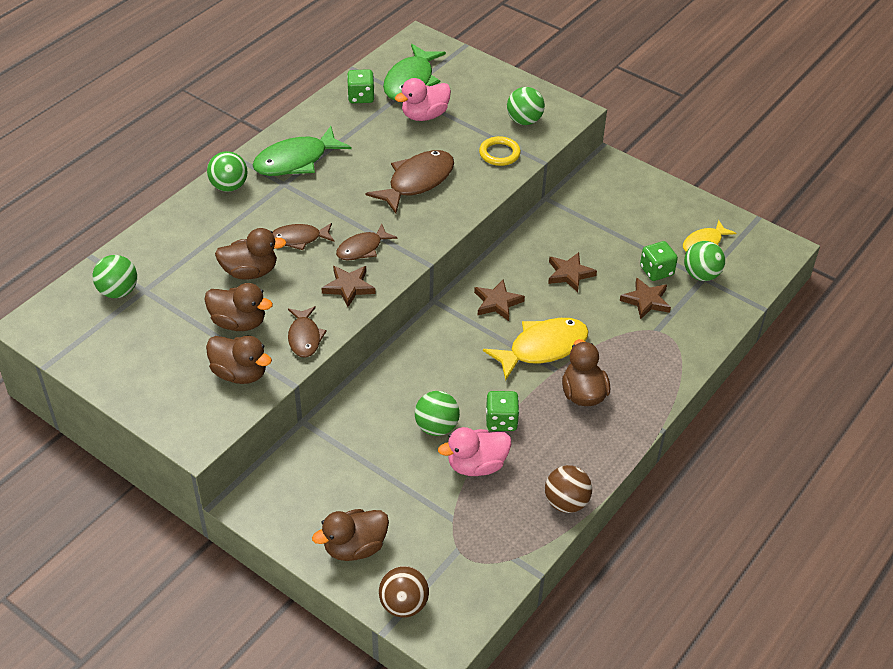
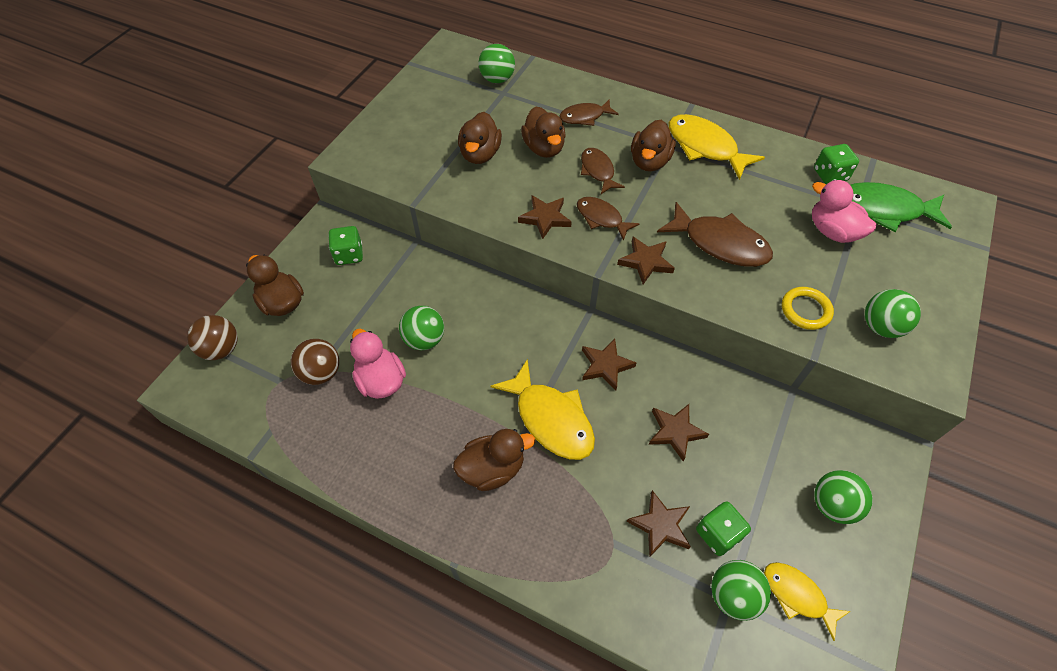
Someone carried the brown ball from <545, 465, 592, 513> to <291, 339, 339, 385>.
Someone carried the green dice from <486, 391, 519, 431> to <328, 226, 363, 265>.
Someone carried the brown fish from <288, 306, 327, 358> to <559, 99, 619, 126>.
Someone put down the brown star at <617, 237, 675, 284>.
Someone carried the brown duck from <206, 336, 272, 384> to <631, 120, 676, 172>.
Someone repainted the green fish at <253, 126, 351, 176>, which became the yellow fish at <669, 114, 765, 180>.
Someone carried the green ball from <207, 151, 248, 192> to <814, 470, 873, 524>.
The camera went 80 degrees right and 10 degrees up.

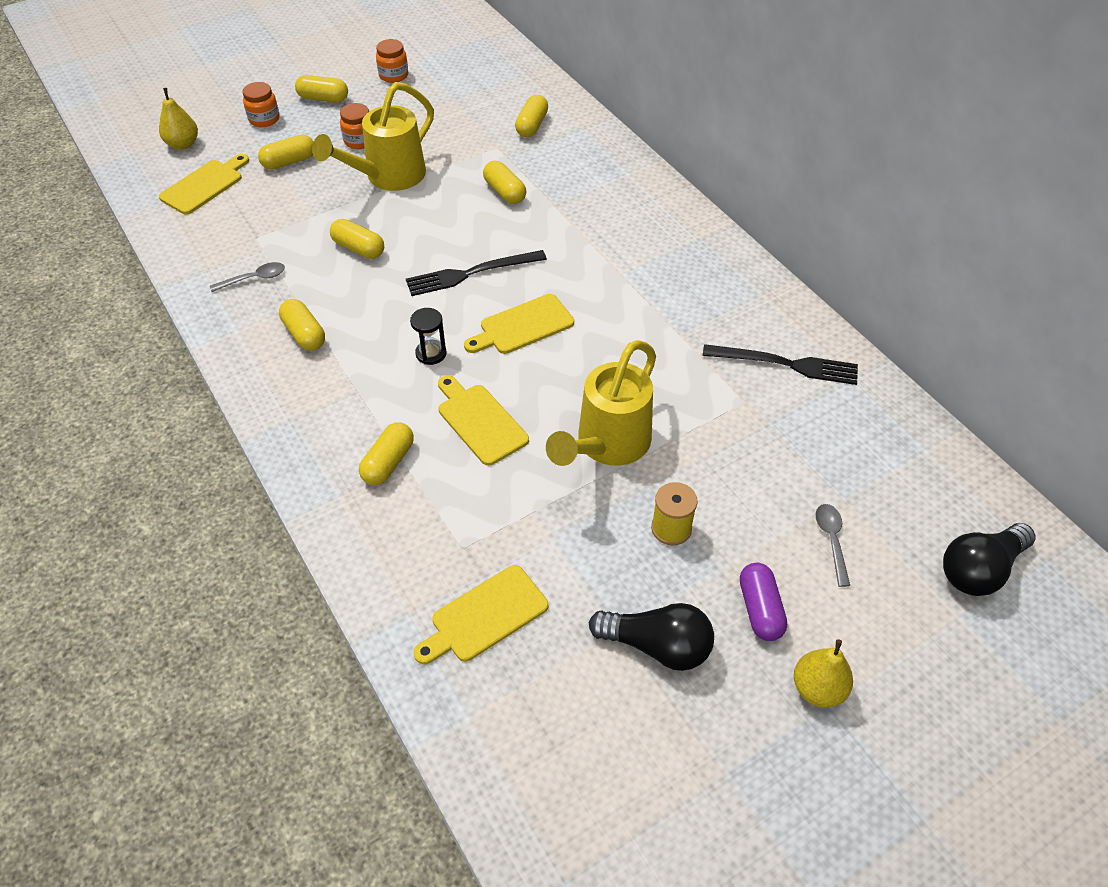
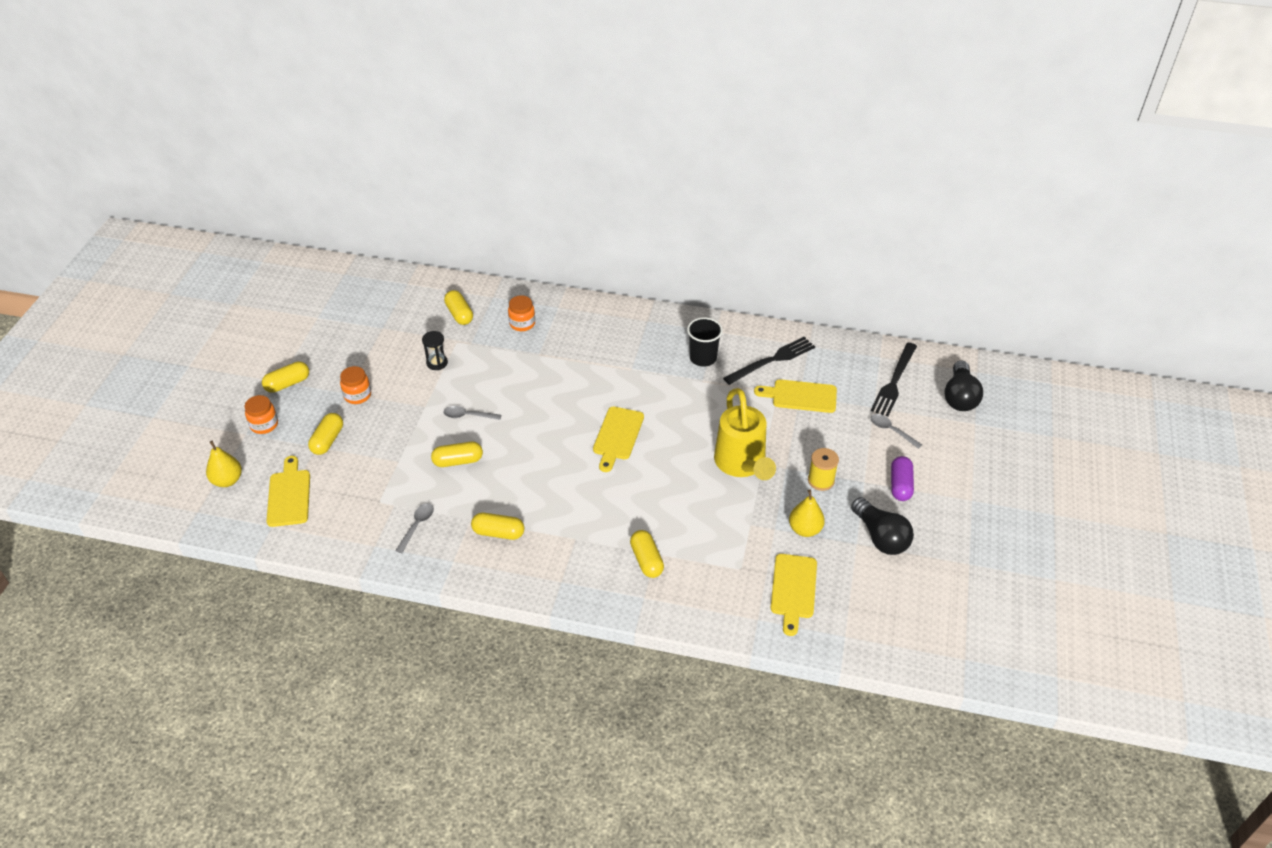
Someone carried the black hourglass from <410, 308, 447, 365> to <422, 331, 448, 370>.
Someone put down the grey spoon at <444, 406, 501, 420>.
Someone carried the orange jar from <376, 39, 408, 83> to <508, 295, 535, 331>.
Someone put down the black cup at <687, 317, 723, 367>.
Someone carried the yellow cutting board from <438, 375, 529, 466> to <754, 379, 837, 413>.
Someone carried the yellow pear from <794, 639, 853, 708> to <789, 490, 825, 537>.
Someone rotated the black light bulb at <589, 603, 714, 671> by 90 degrees clockwise.
Someone carried the black fork from <406, 250, 547, 296> to <871, 343, 917, 417>.
Someone rotated the purple capsule at <740, 563, 787, 641> by 60 degrees clockwise.
Someone took away the yellow watering can at <312, 82, 434, 191>.
Someone took away the yellow capsule at <483, 161, 526, 204>.
The camera went 45 degrees left and 5 degrees down.

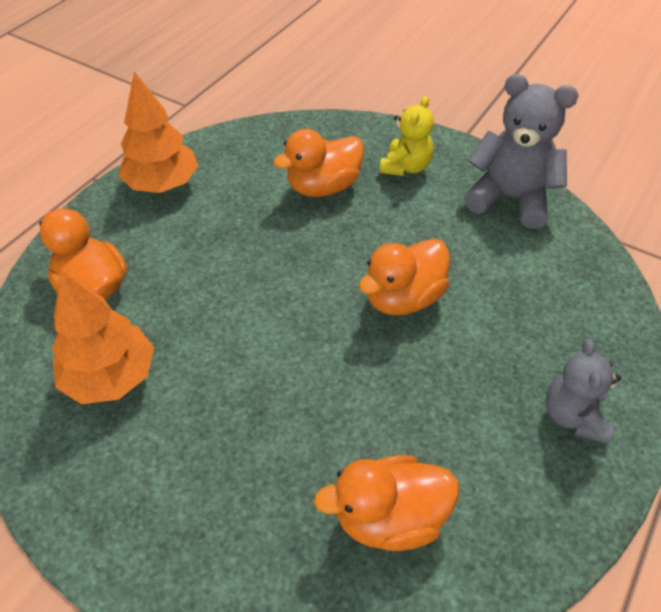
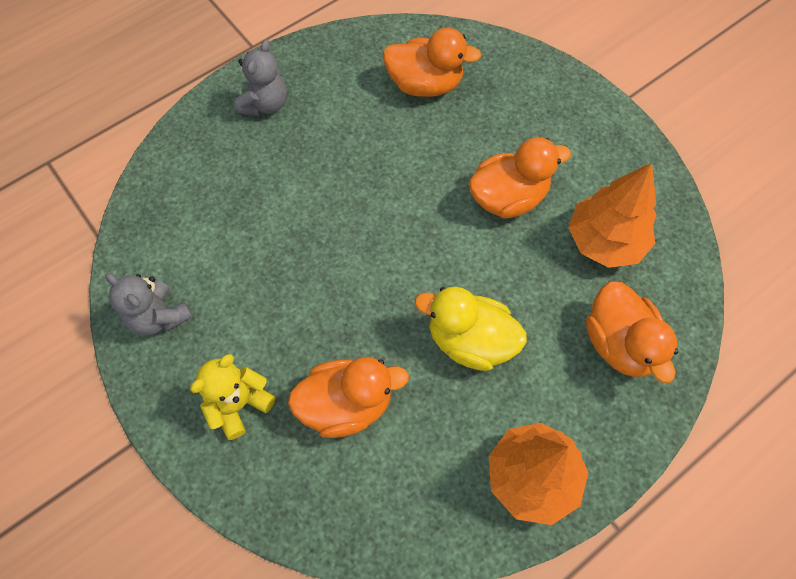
Someone scaled the grey teddy bear at <464, 74, 579, 229> by 0.62.
Someone put down the yellow duck at <415, 287, 527, 371>.
Someone carried the orange duck from <359, 238, 450, 315> to <469, 137, 571, 218>.
The camera went 160 degrees left and 15 degrees up.

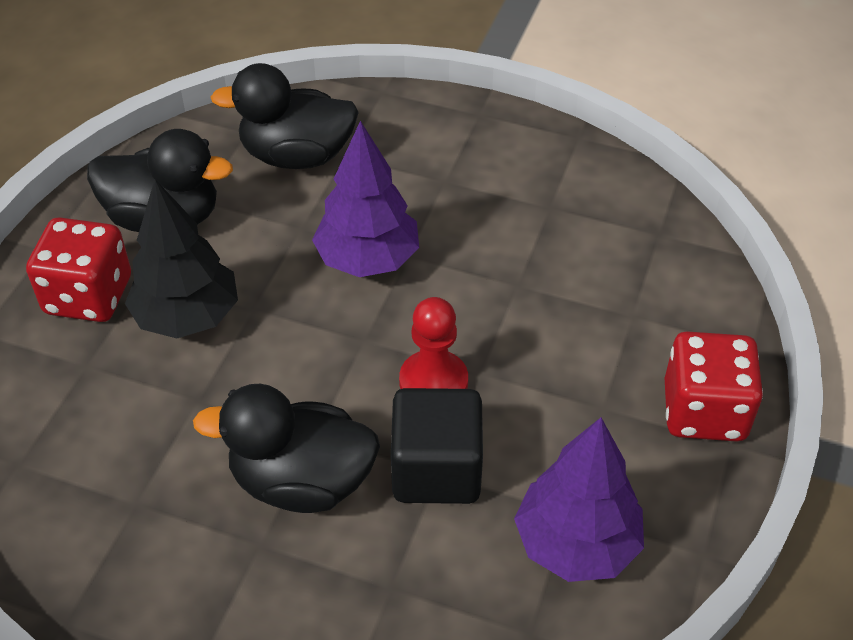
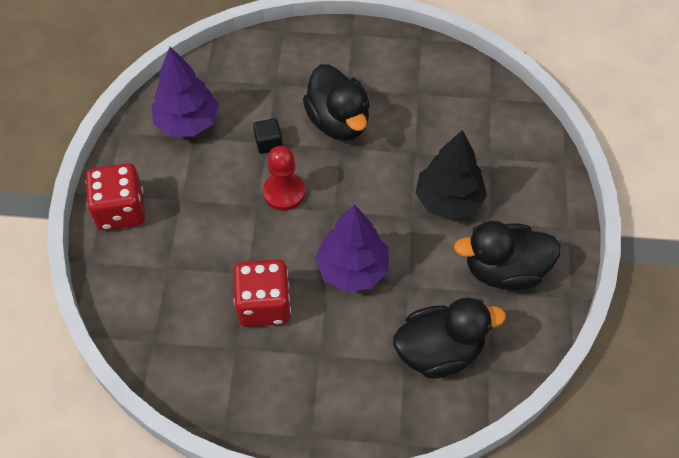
Someone carried the red dice from <26, 217, 131, 322> to <234, 259, 291, 327>.
Someone scaled the black cube at <391, 388, 483, 504> by 0.52.
Someone rotated the black duck at <193, 384, 380, 513> by 75 degrees clockwise.
The camera went 165 degrees right and 10 degrees up.

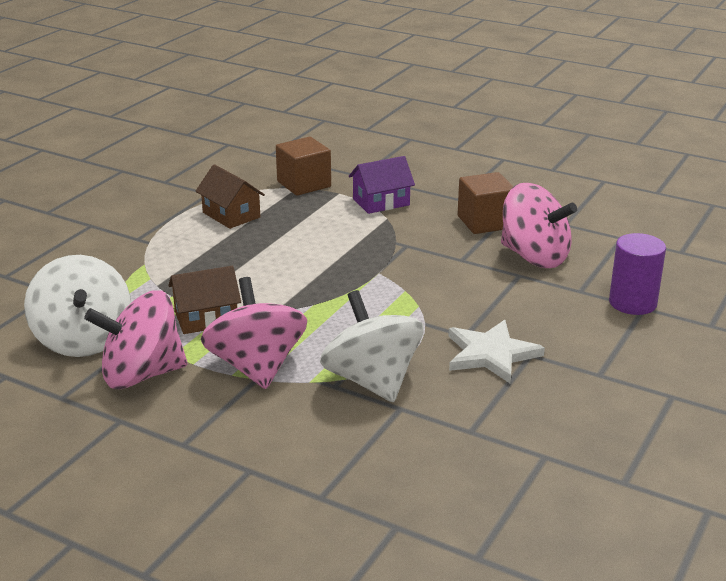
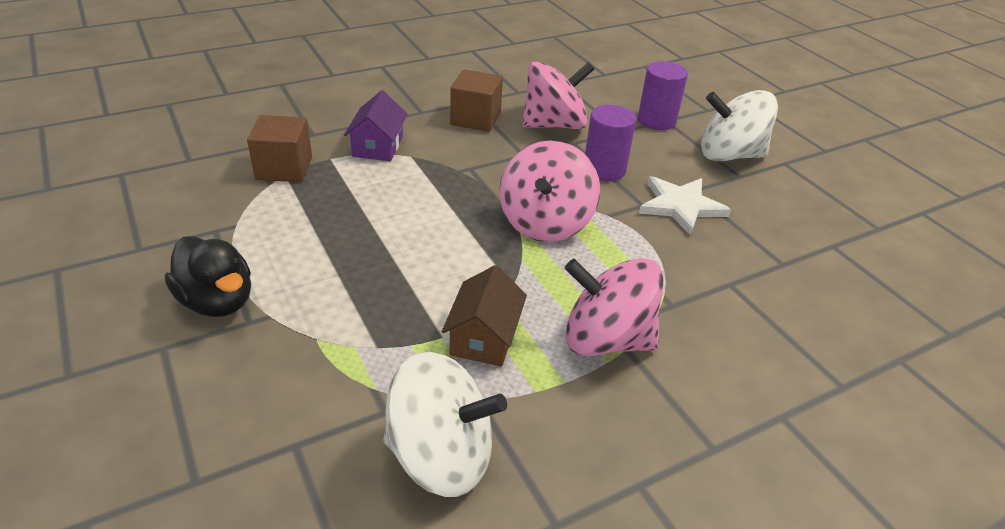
Someone put down the black duck at <165, 236, 251, 317>.
Someone carried the pink spinning top from <84, 290, 187, 389> to <499, 140, 600, 242>.
Someone put down the purple cylinder at <585, 105, 636, 181>.
Someone carried the white spinning top from <320, 290, 424, 402> to <701, 90, 778, 161>.
Someone took away the brown house at <196, 164, 265, 229>.
The camera went 60 degrees left and 10 degrees up.

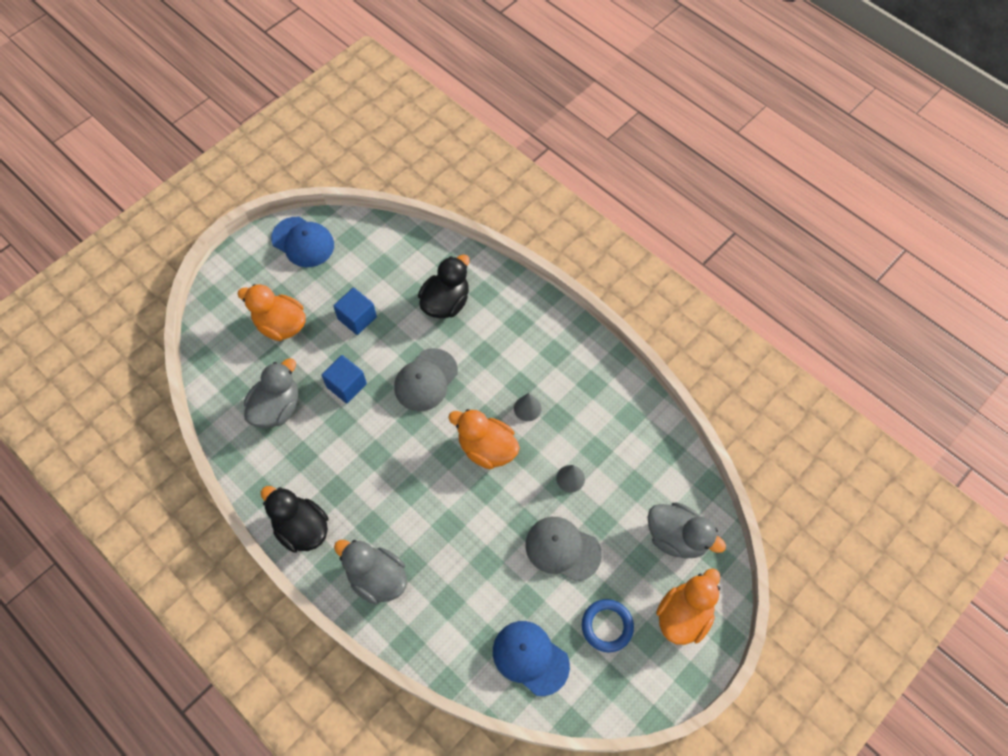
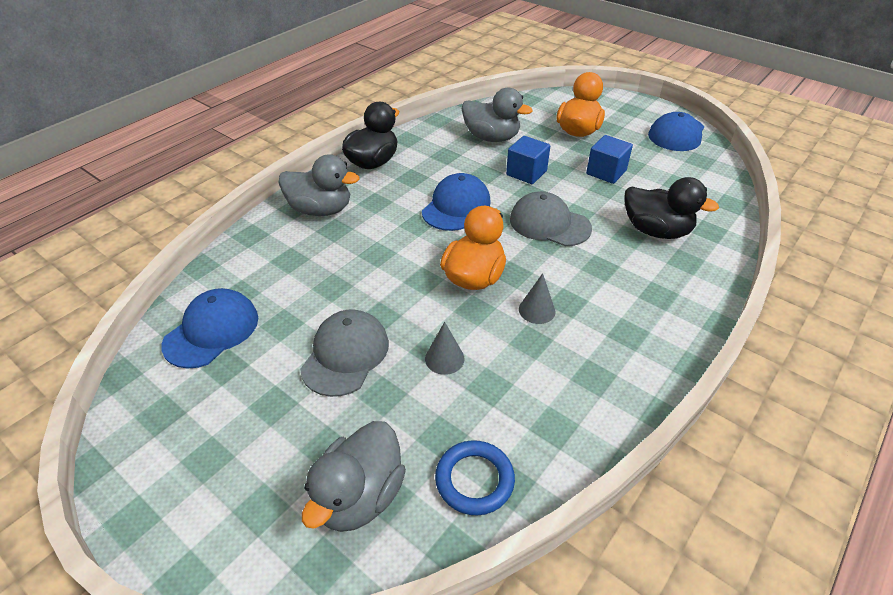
Someone rotated the grey duck at <334, 540, 407, 605> by 75 degrees clockwise.
Someone put down the blue cap at <422, 173, 491, 231>.
Someone carried the blue ring from <582, 599, 634, 652> to <435, 440, 515, 515>.
Someone took away the orange duck at <656, 568, 720, 645>.
The camera went 85 degrees right and 20 degrees down.

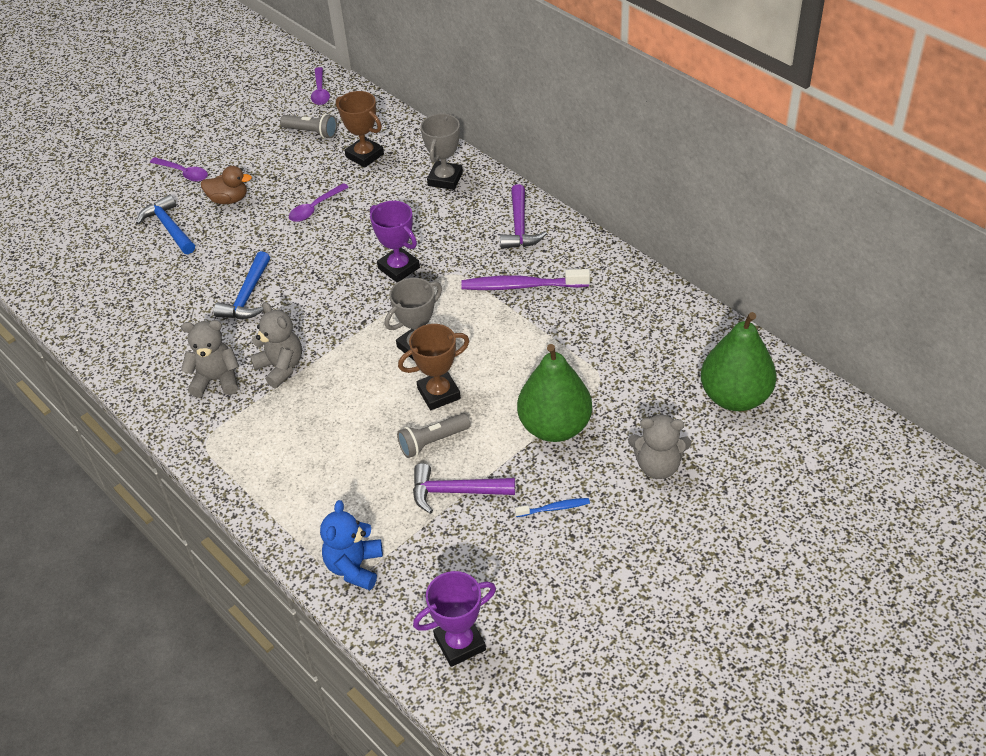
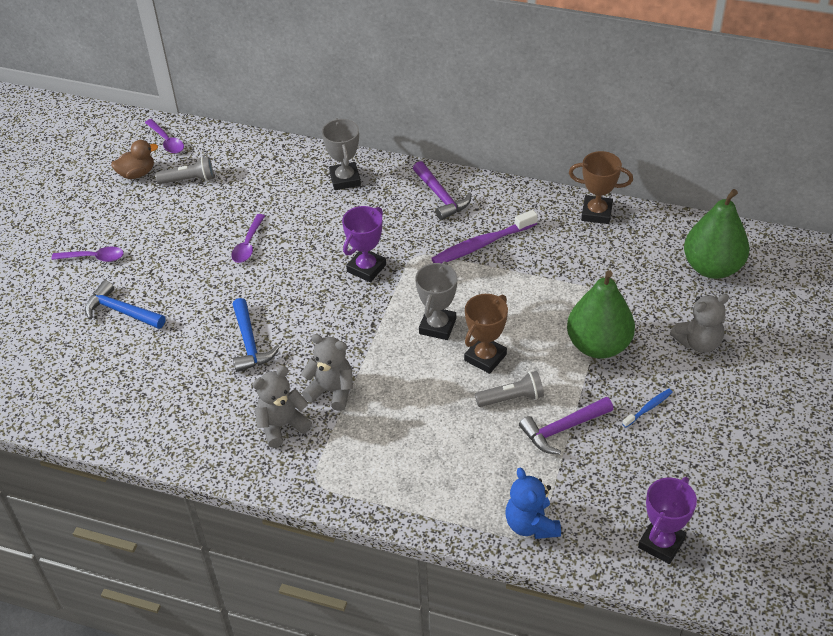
Someone carried the brown duck from <201, 166, 252, 204> to <111, 140, 158, 179>.
Someone rotated the purple trophy at <370, 201, 420, 282> by 75 degrees counterclockwise.
Someone rotated the grey flashlight at <397, 414, 471, 458> by 135 degrees counterclockwise.
Someone carried the brown trophy from <336, 91, 384, 168> to <569, 151, 633, 224>.
The camera went 30 degrees left and 0 degrees up.

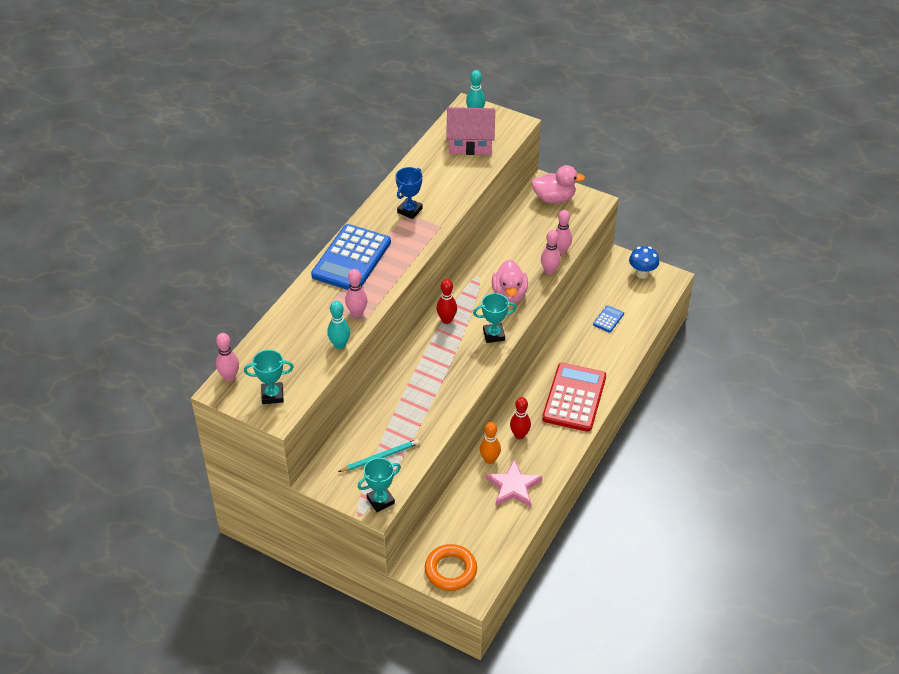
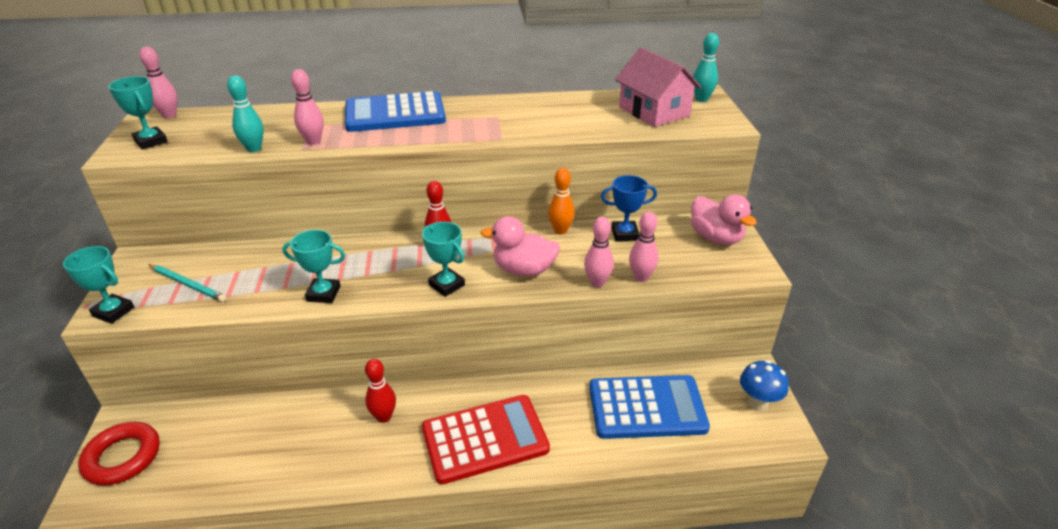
Someone repainted the orange ring at <425, 544, 477, 591>, which became the red ring at <78, 422, 160, 486>.
Someone put down the turquoise trophy at <282, 230, 345, 303>.
Someone rotated the pink duck at <492, 260, 528, 304> by 45 degrees clockwise.
Someone carried the orange bowling pin from <480, 422, 501, 464> to <548, 168, 575, 234>.
Someone scaled the blue calculator at <593, 305, 624, 333> by 2.36.
Someone carried the blue trophy from <396, 167, 423, 219> to <601, 175, 657, 241>.
Someone took away the pink star at <486, 459, 542, 507>.
The camera went 55 degrees right and 10 degrees down.

